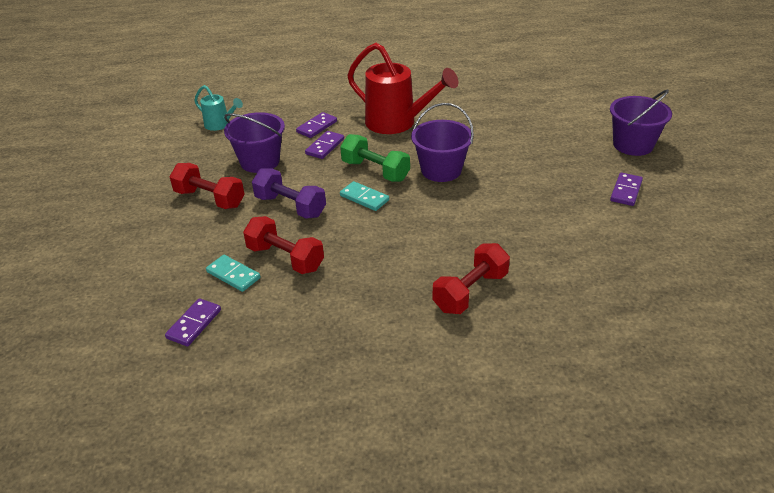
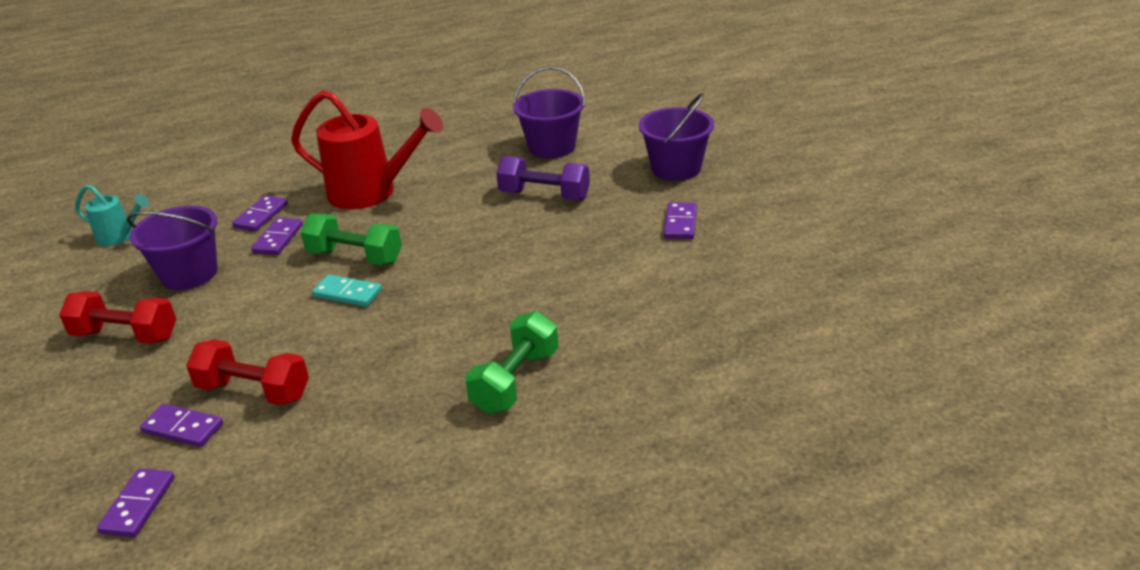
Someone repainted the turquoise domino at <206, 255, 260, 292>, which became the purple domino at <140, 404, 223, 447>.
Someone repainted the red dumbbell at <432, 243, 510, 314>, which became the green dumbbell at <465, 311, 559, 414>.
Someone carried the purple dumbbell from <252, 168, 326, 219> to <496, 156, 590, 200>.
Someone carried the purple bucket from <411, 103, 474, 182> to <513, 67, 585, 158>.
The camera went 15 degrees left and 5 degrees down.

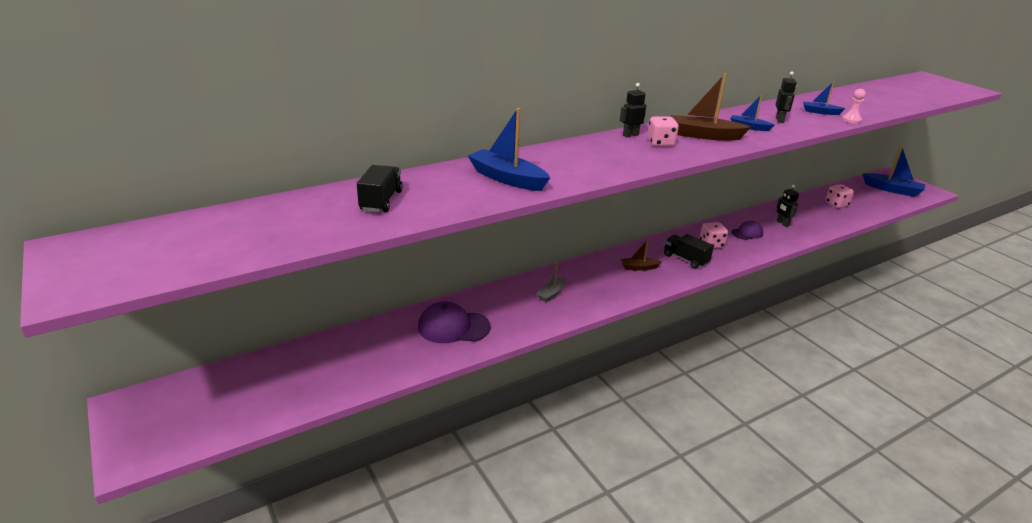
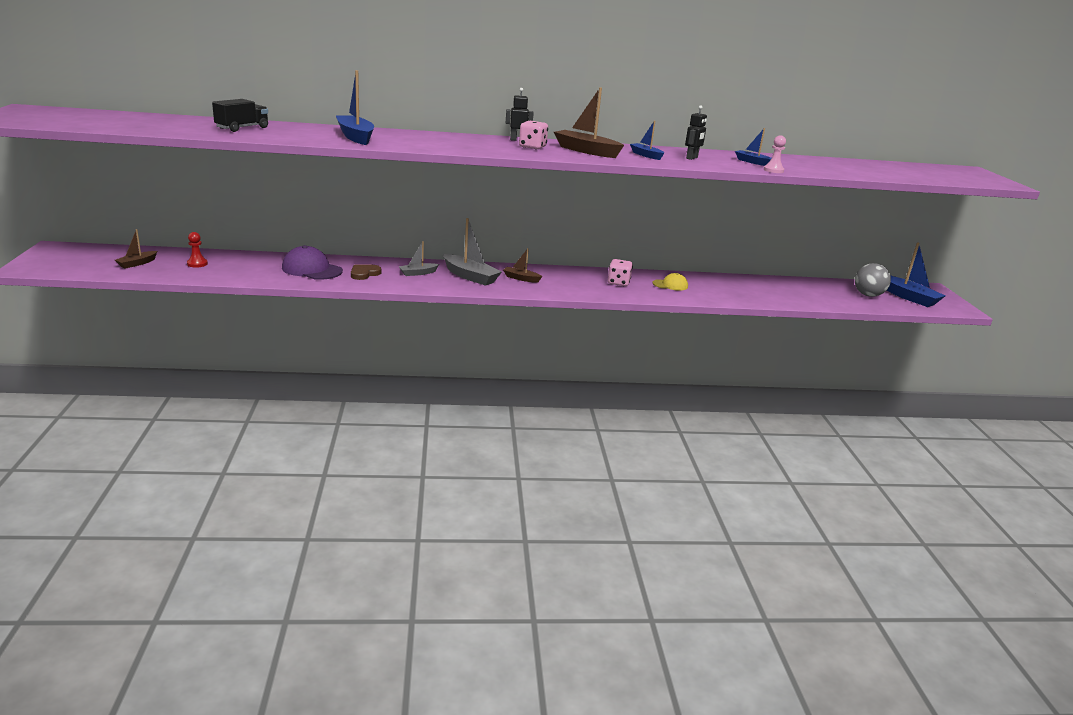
Someone put down the brown boat at <115, 229, 157, 269>.
Someone put down the red pawn at <187, 232, 208, 268>.
Someone put down the brown heart at <351, 264, 382, 280>.
Someone put down the grey boat at <443, 218, 502, 286>.
Someone repainted the purple cap at <731, 221, 763, 240>, which became the yellow cap at <652, 273, 688, 291>.
Someone put down the grey ball at <855, 263, 891, 297>.
Someone took away the black truck at <664, 234, 714, 269>.
Someone took away the black robot at <776, 185, 799, 227>.
Someone took away the pink dice at <826, 184, 854, 208>.
The camera went 25 degrees right and 5 degrees down.

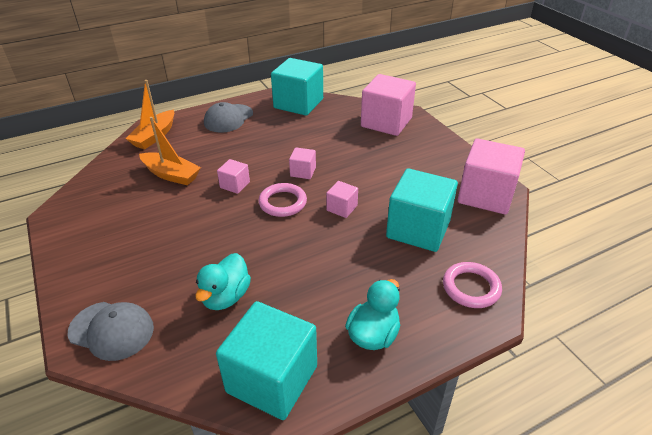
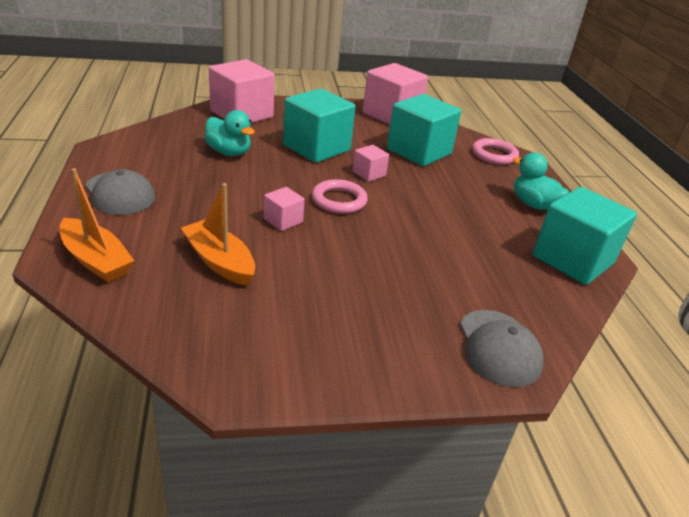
Someone rotated the orange boat at <139, 117, 201, 185> by 90 degrees counterclockwise.
Someone carried the turquoise duck from <195, 253, 251, 310> to <204, 110, 255, 156>.
Someone carried the turquoise cube from <271, 58, 323, 116> to <283, 89, 356, 163>.
Someone rotated the grey cap at <68, 302, 154, 361> by 135 degrees clockwise.
Someone took away the pink cube at <289, 148, 316, 179>.
The camera went 75 degrees left and 5 degrees down.

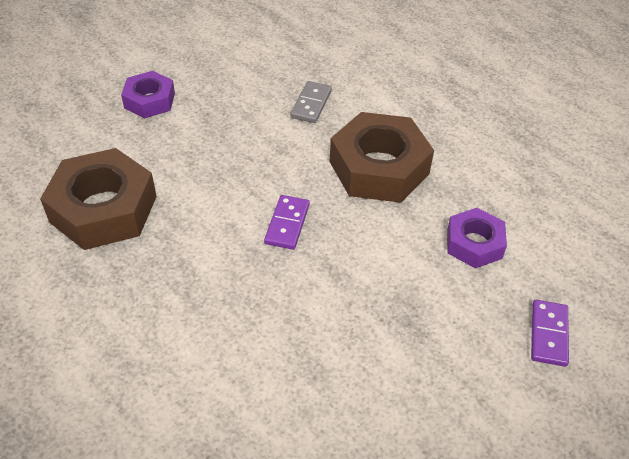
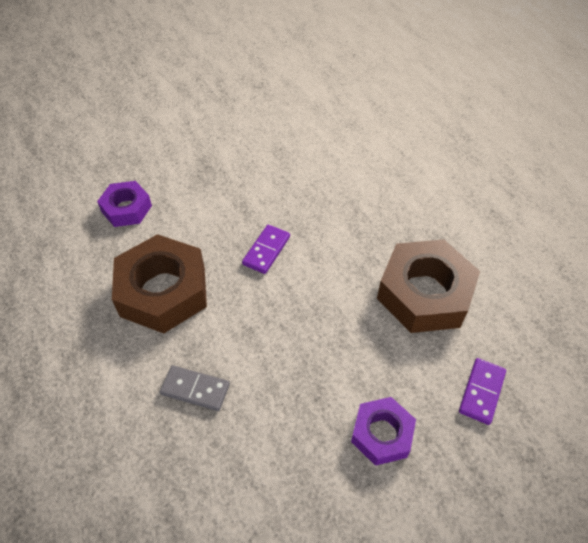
Someone rotated the grey domino at <290, 81, 332, 123> by 75 degrees clockwise.
Someone carried the purple domino from <531, 300, 569, 367> to <459, 358, 506, 425>.
The camera went 165 degrees left and 5 degrees up.

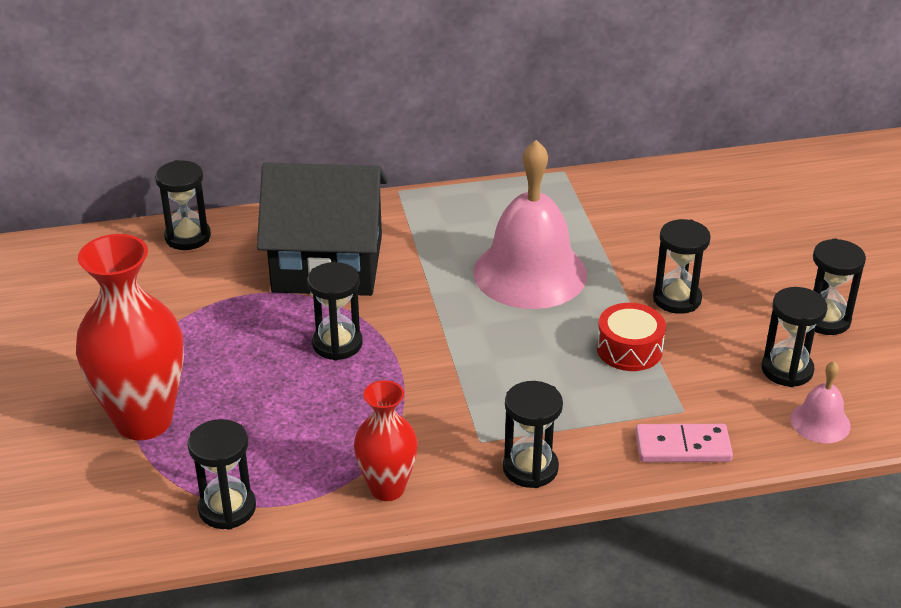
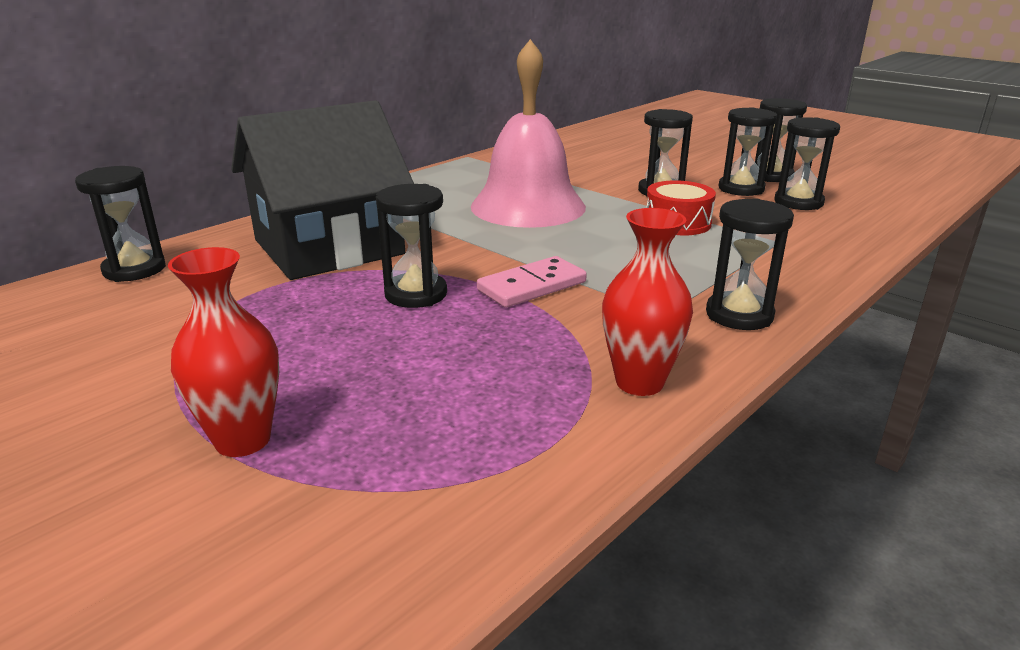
Someone scaled the red vase at <76, 234, 184, 440> by 0.58.
Someone carried the pink domino from <635, 424, 733, 462> to <477, 256, 587, 308>.
Someone carried the black hourglass from <188, 419, 256, 530> to <719, 107, 777, 196>.
Someone took away the pink bell at <790, 361, 851, 443>.
The camera went 35 degrees left and 10 degrees down.

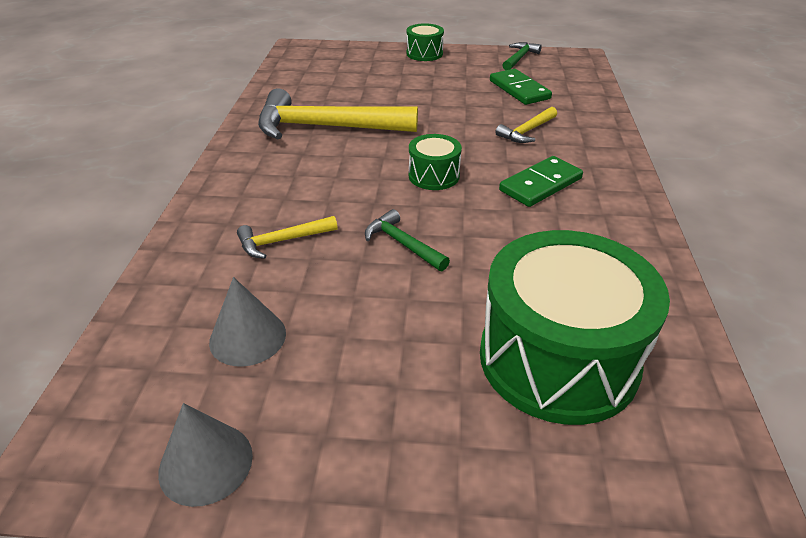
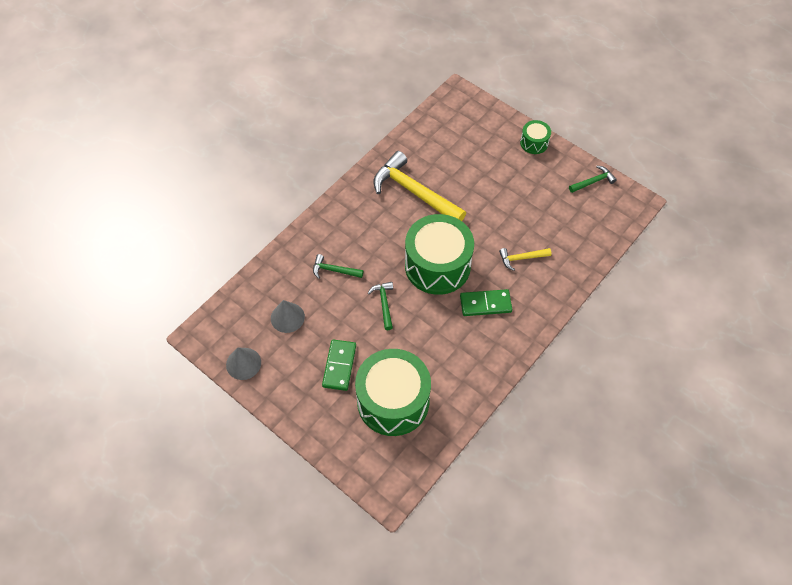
Someone repainted the yellow hammer at <237, 216, 338, 259>, which became the green hammer at <313, 254, 363, 279>.
Someone carried the green domino from <490, 69, 552, 105> to <322, 339, 356, 391>.
Someone scaled the green drum at <409, 134, 462, 190> by 2.15.
The camera went 35 degrees right and 20 degrees up.

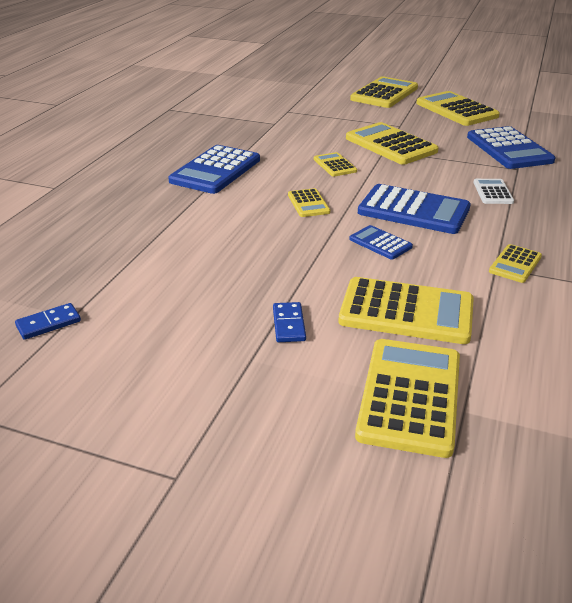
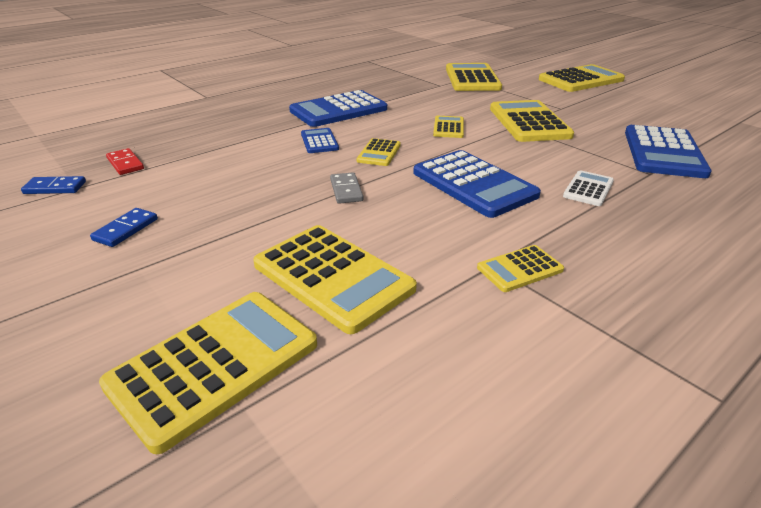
Someone carried the blue domino from <273, 302, 306, 342> to <90, 208, 158, 247>.
Someone put down the red domino at <106, 148, 144, 175>.
Someone carried the blue calculator from <349, 225, 413, 260> to <301, 128, 339, 153>.
Someone put down the grey domino at <330, 172, 364, 204>.
Someone carried the yellow calculator from <416, 91, 500, 126> to <446, 63, 502, 91>.
The camera went 30 degrees right and 0 degrees up.

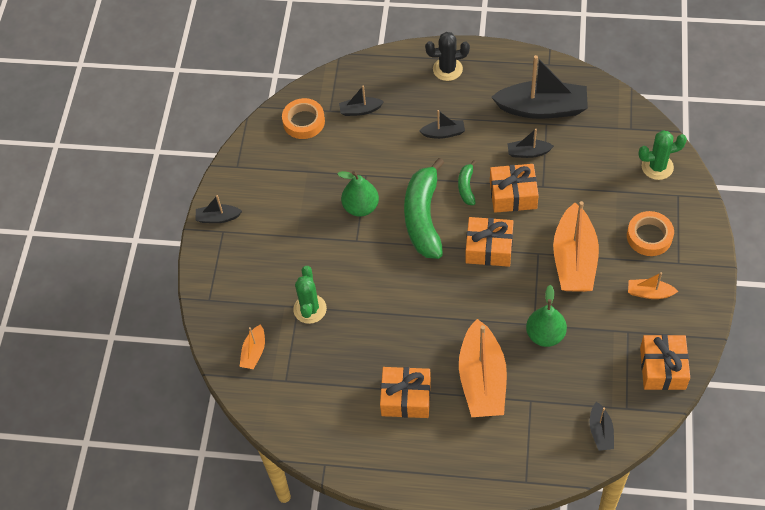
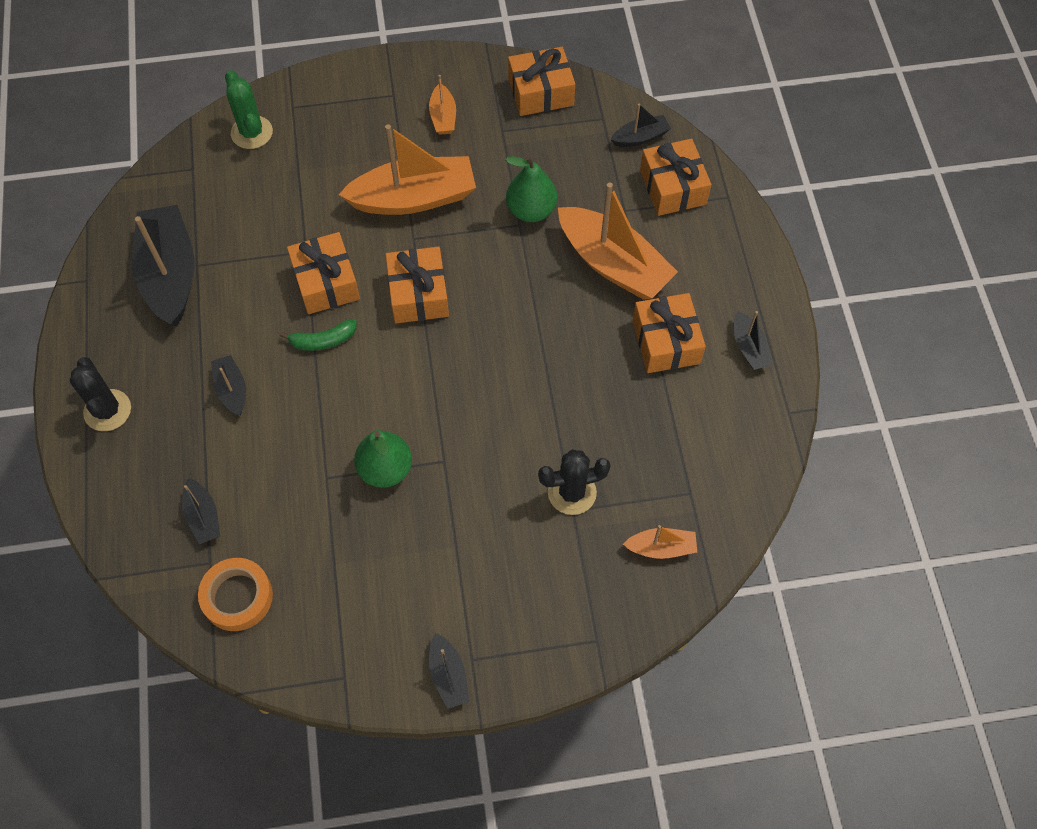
Someone repainted the green cactus at <293, 266, 327, 324>, which became the black cactus at <538, 449, 611, 515>.
Someone rotated the orange boat at <459, 319, 507, 417> by 60 degrees clockwise.
Someone put down the orange gift at <640, 139, 711, 216>.
Someone carried the black boat from <507, 129, 554, 158> to <734, 311, 773, 370>.
Someone took away the green banana at <404, 158, 444, 259>.
Someone took away the orange tape at <627, 211, 674, 256>.
The camera went 110 degrees left and 5 degrees up.

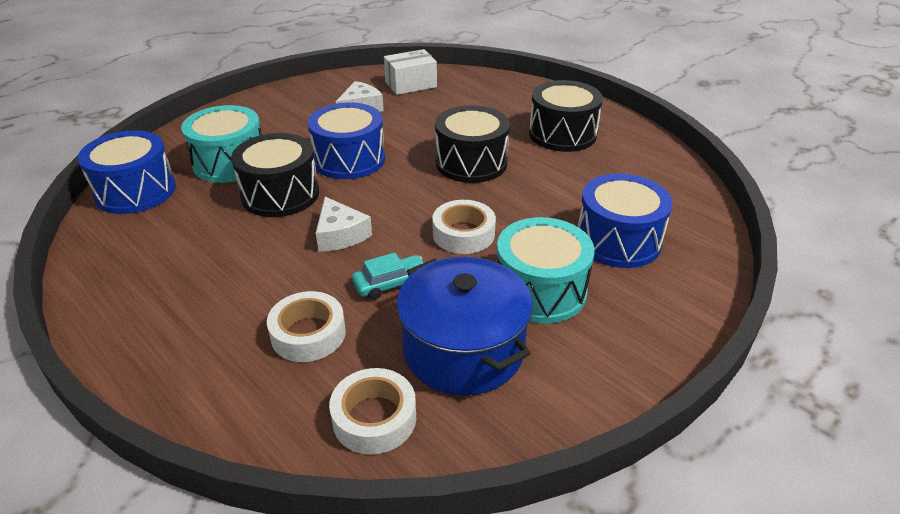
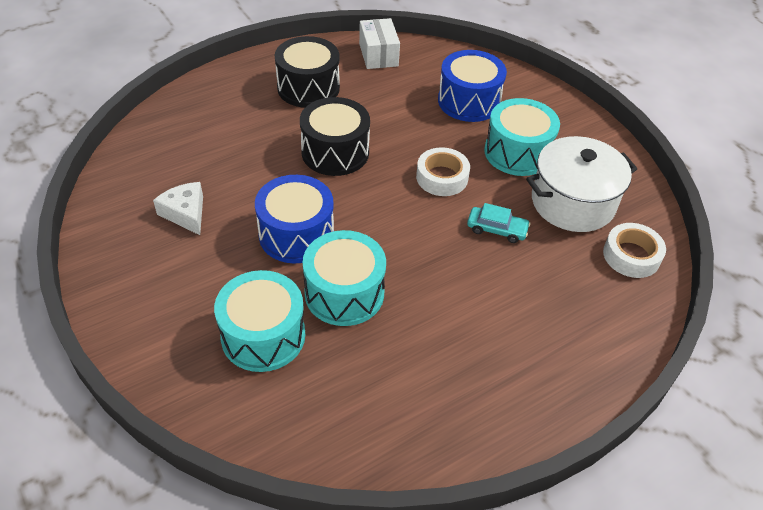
Someone repainted the black drum at <231, 133, 319, 217>, which became the turquoise drum at <302, 230, 386, 326>.
Someone carried the white box from <384, 49, 437, 95> to <359, 18, 400, 69>.
Someone rotated the turquoise car at <352, 253, 424, 300> by 120 degrees clockwise.
Someone repainted the blue pot at <397, 257, 533, 396>, which became the white pot at <526, 136, 637, 232>.
Someone took away the blue drum at <78, 130, 176, 214>.
Someone took away the white tape at <267, 291, 346, 362>.
Someone took away the white cheese at <316, 197, 372, 252>.
The camera went 80 degrees left and 10 degrees up.

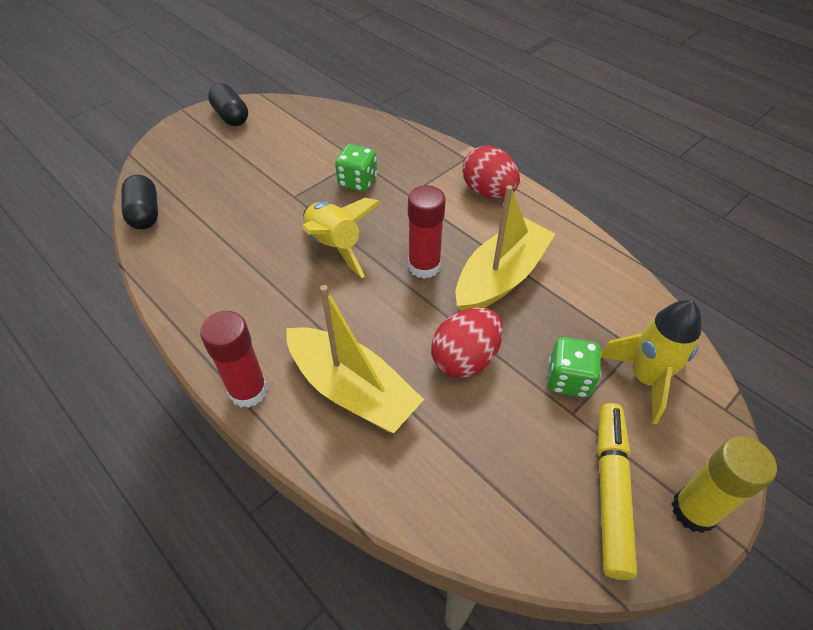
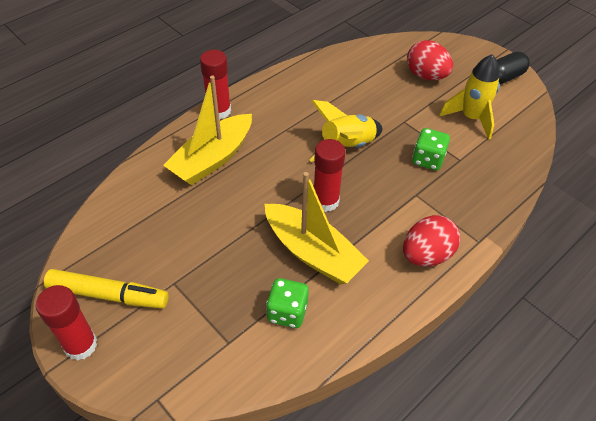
Someone repainted the yellow glue stick at <672, 436, 777, 533>, which became the red glue stick at <36, 285, 97, 361>.
Someone carried the green dice from <548, 337, 601, 398> to <266, 278, 309, 328>.
Someone carried the red egg from <431, 307, 503, 378> to <407, 40, 453, 80>.
Someone carried the yellow rocket from <601, 300, 701, 424> to <439, 54, 500, 140>.
Someone took away the black capsule at <121, 174, 158, 230>.
The camera went 90 degrees right and 0 degrees up.

